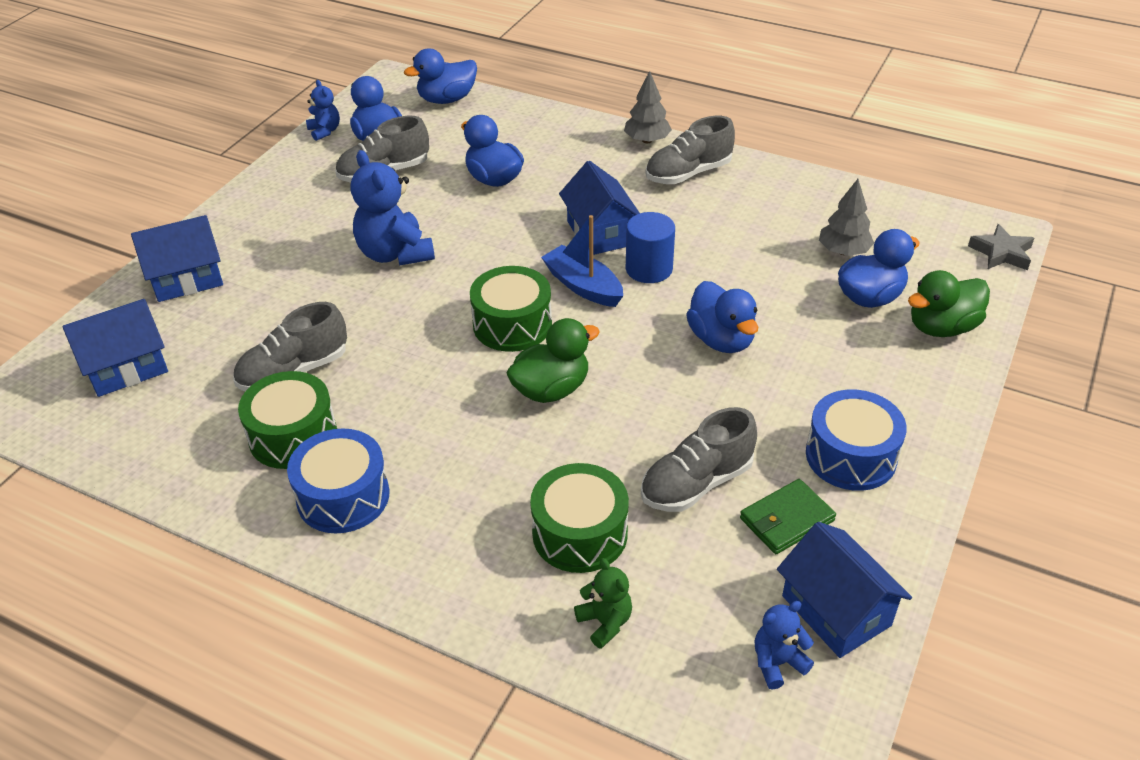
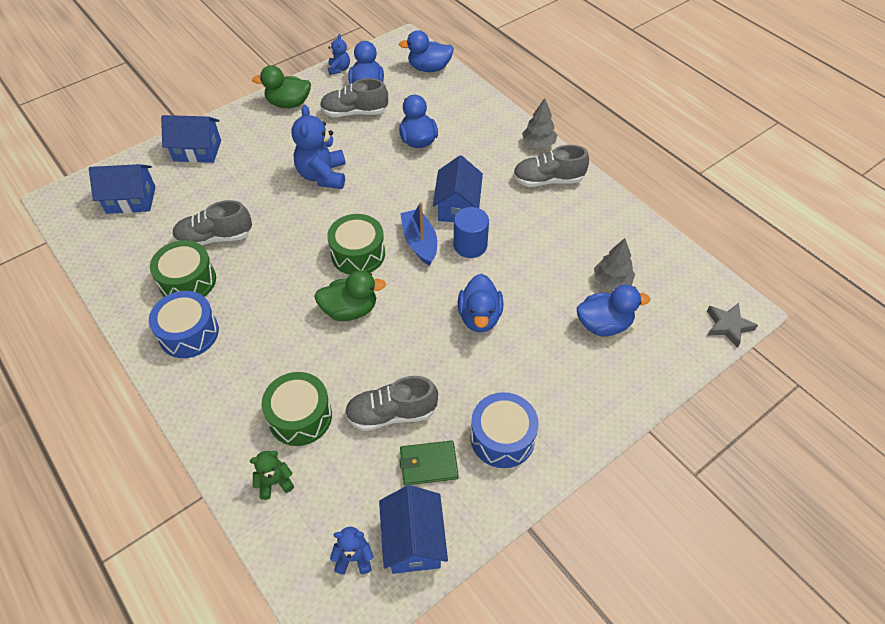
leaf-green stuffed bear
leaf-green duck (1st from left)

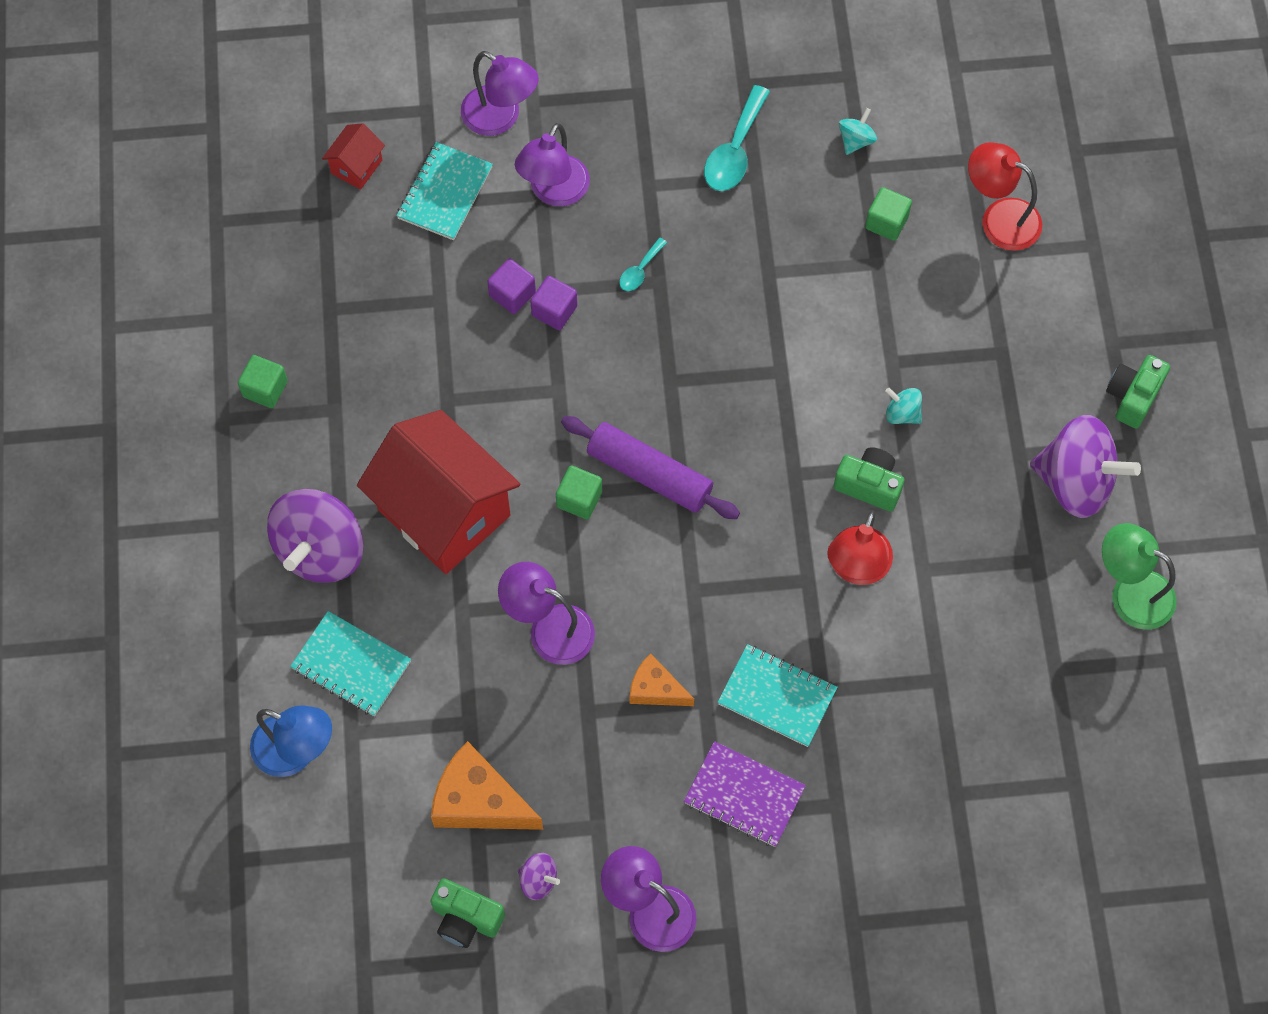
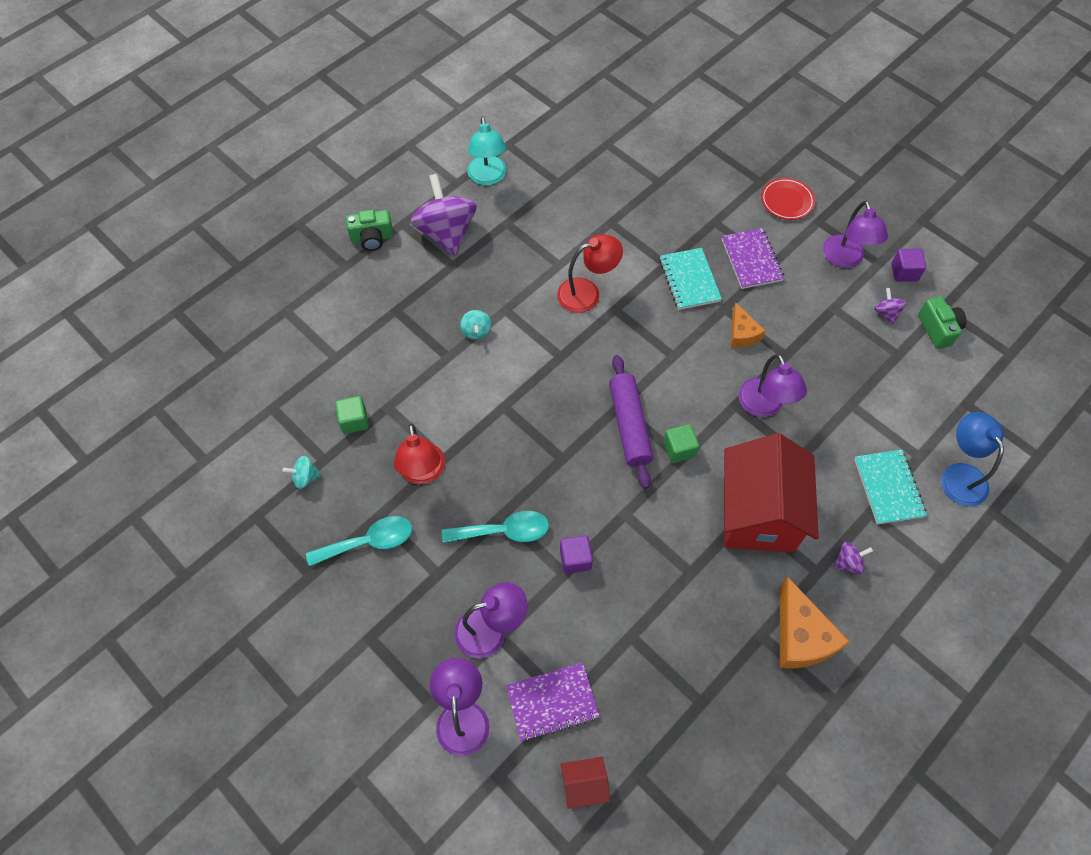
leaf-green solid cube (1st from left in the first image)
purple whirligig (2nd from left)
purple notepad (1st from left)
bright orange piece of cheese (2nd from left)
purple solid cube (2nd from left)
teal spoon (2nd from left)
leaf-green camera (2nd from left in the first image)
crimson reading lamp (1st from left)
teal reading lamp
crimson dinner plate

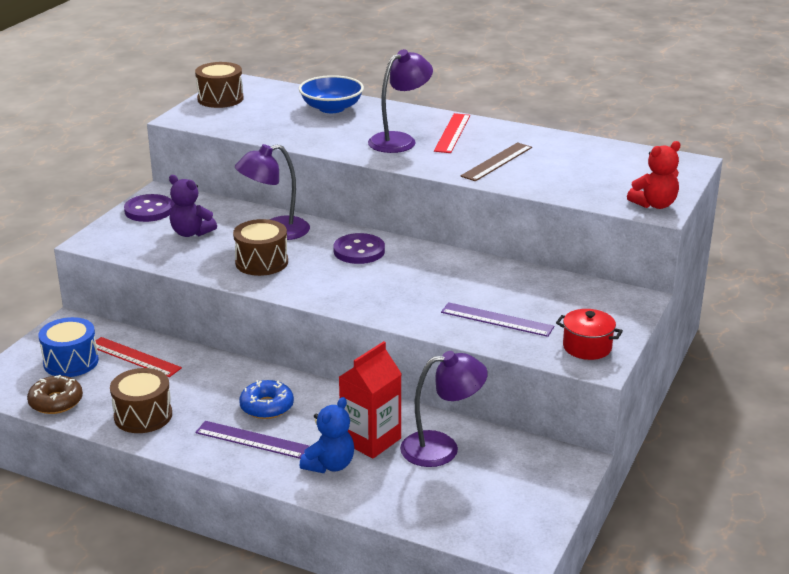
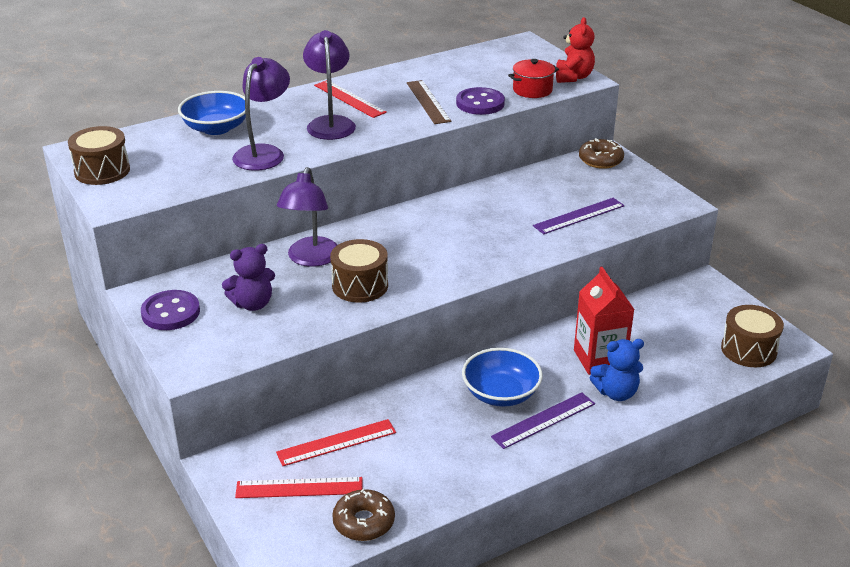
crimson ruler (1st from left)
russet snare drum (3rd from left)
blue serving bowl (2nd from left)
blue stuffed bear
purple shirt button (2nd from left)
purple reading lamp (1st from left)
crimson cooking pot
russet glazed donut (2nd from left)

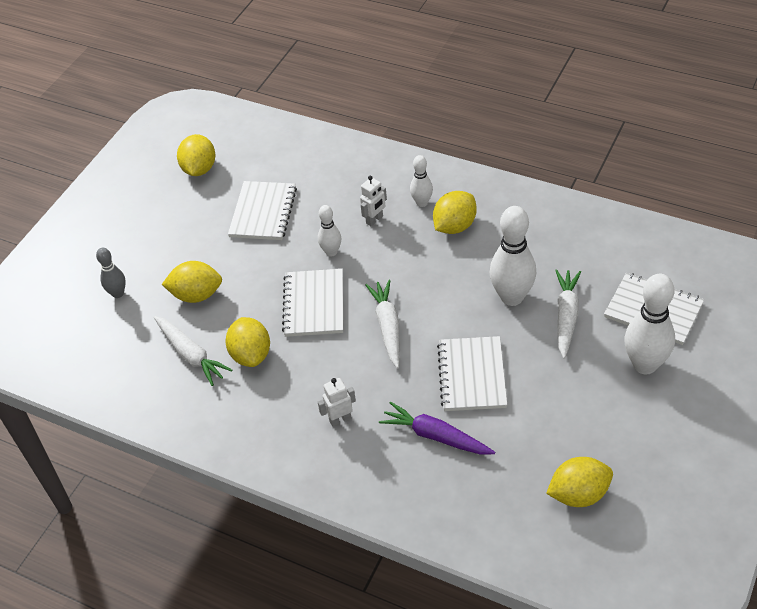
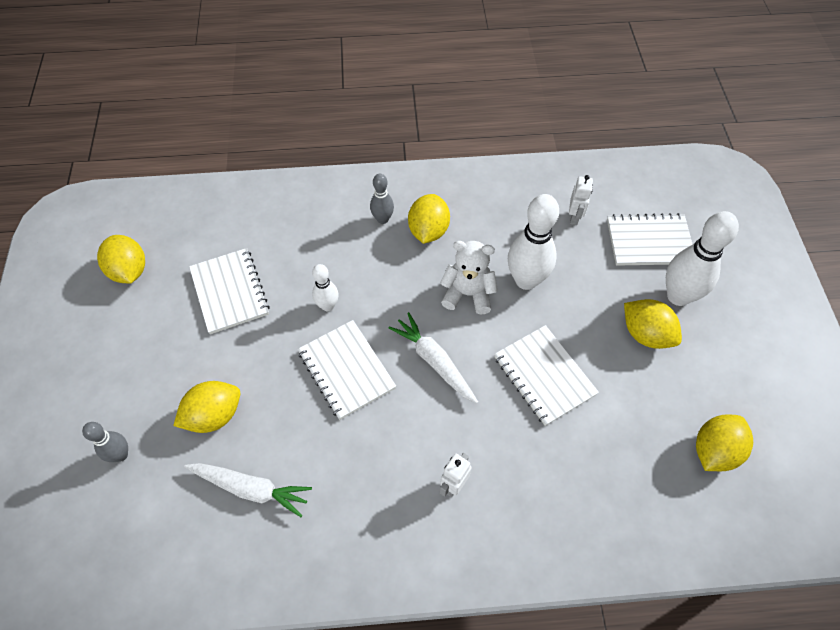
golden lemon (4th from left)
snow-white toy robot (2nd from left)
purple carrot
gray tenpin (2nd from left)
snow-white carrot (3rd from left in the first image)
snow-white stuffed bear

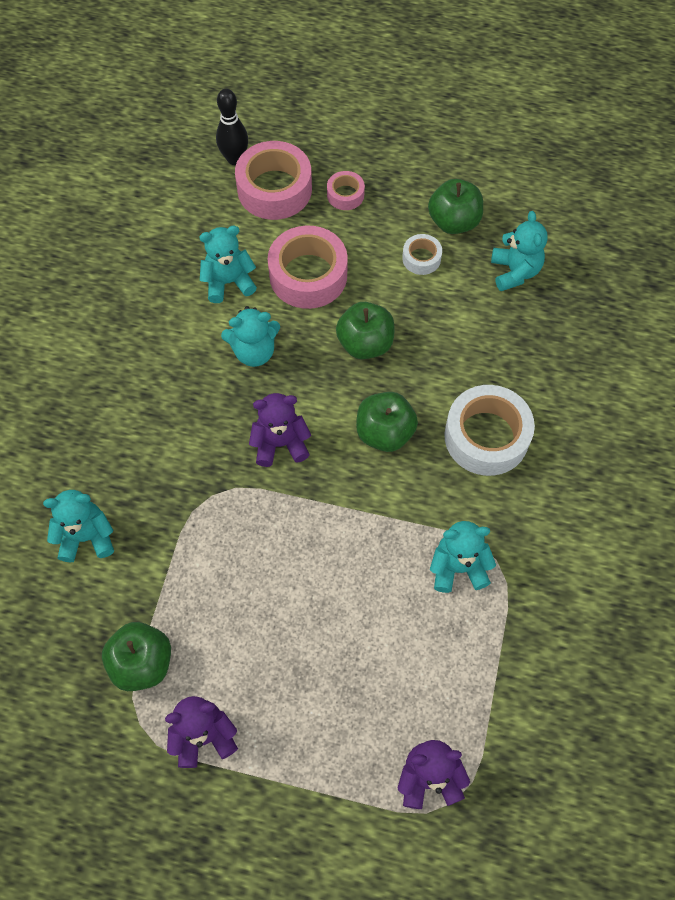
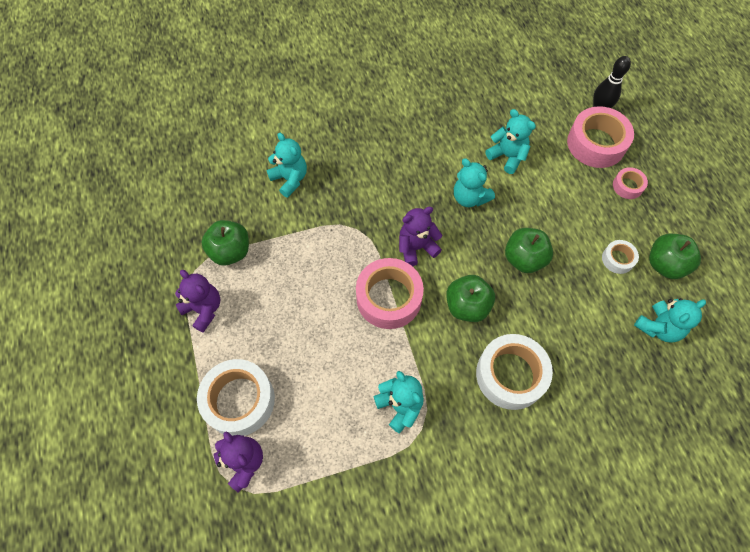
purple stuffed bear (3rd from left)
rose-pink sticky tape (1st from left)
snow-white sticky tape (1st from left)

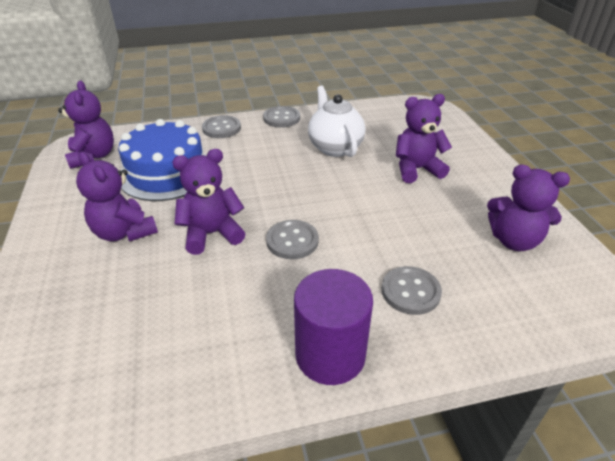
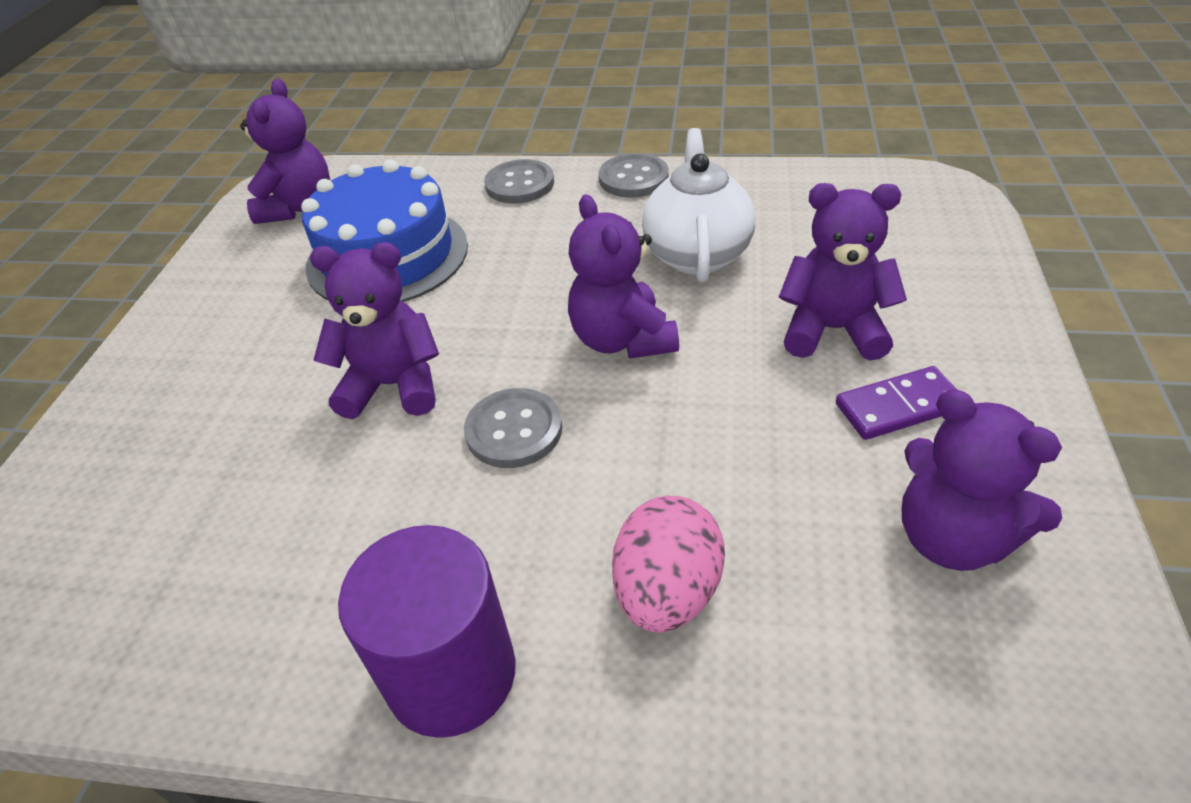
purple stuffed bear (3rd from left)
rose-pink egg
purple domino tile

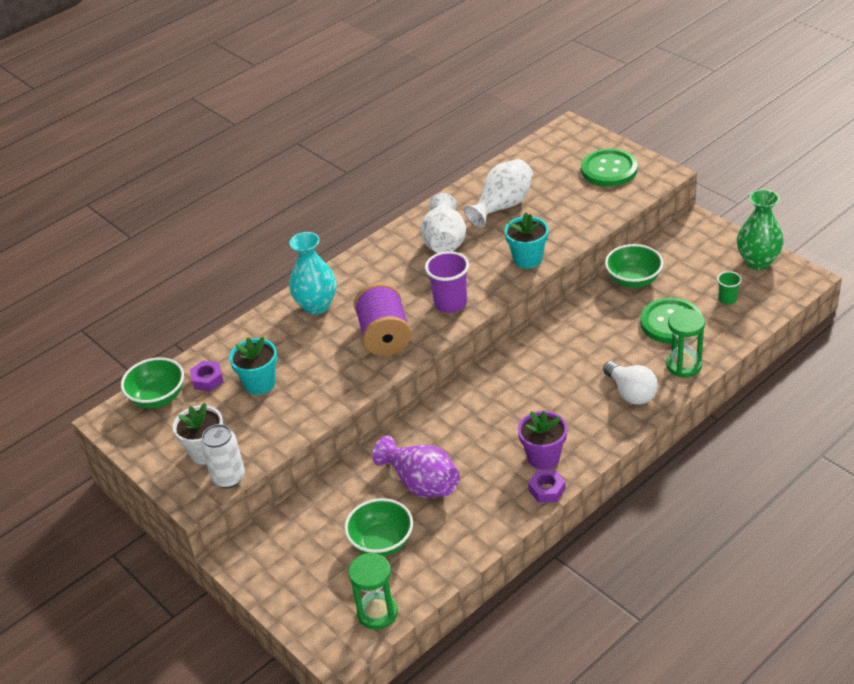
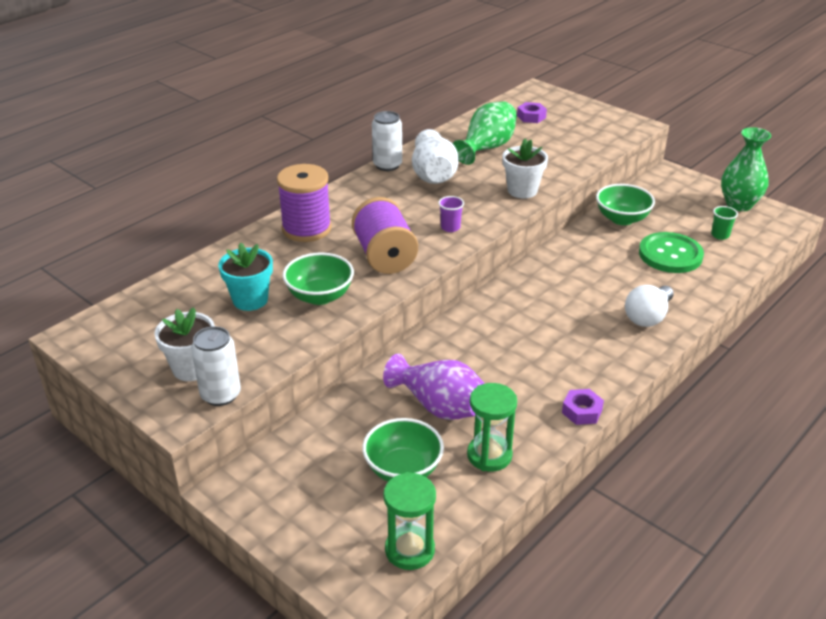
leaf-green serving bowl (1st from left)
purple hexagon nut (1st from left)
purple spool (1st from left)
purple beaker
leaf-green vase (1st from left)
snow-white plant pot (2nd from left)
purple plant pot
leaf-green shirt button (1st from left in the first image)
snow-white lightbulb
leaf-green hourglass (2nd from left)
snow-white tin (2nd from left)

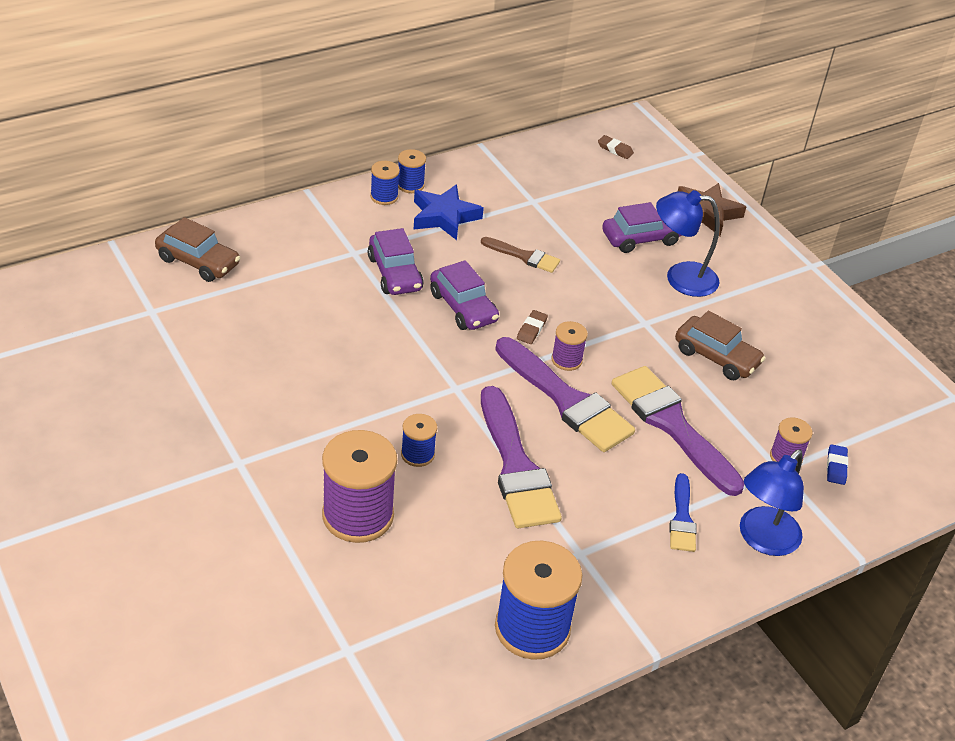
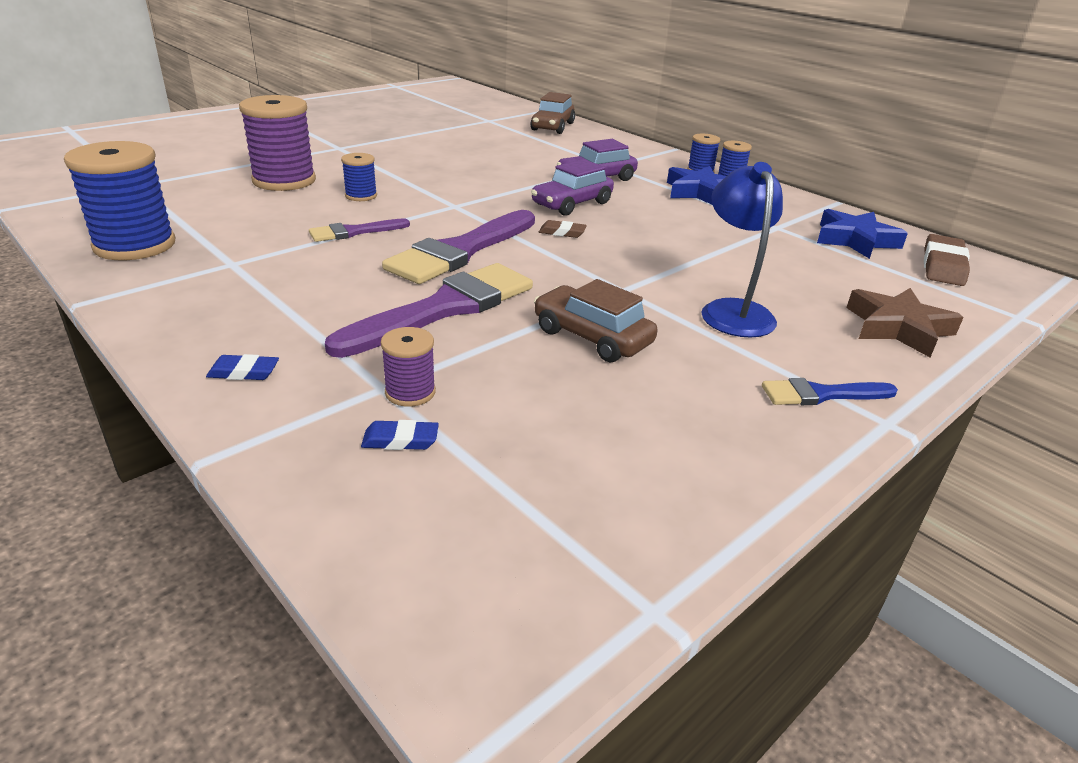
russet brush
purple brush (1st from left)
purple spool (2nd from left in the first image)
russet pencil eraser (2nd from left)
purple toy car (3rd from left in the first image)
blue brush
russet toy car (2nd from left)
blue pencil eraser (1st from left)
blue star shape (2nd from left)

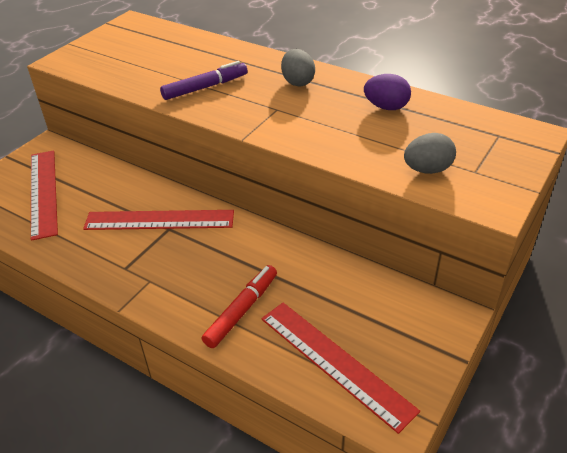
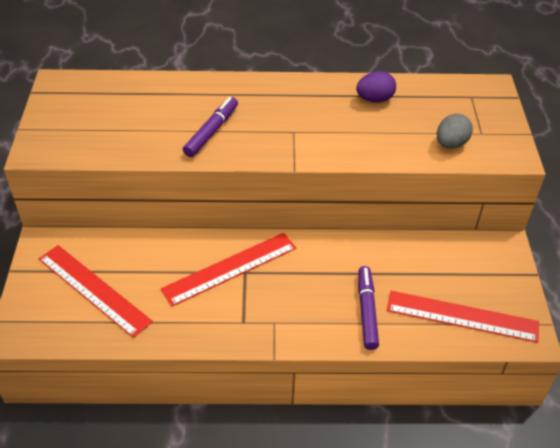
purple marker pen (2nd from left)
gray egg (1st from left in the first image)

